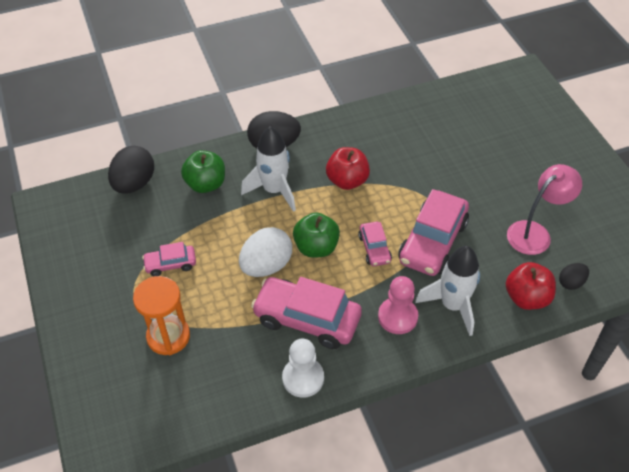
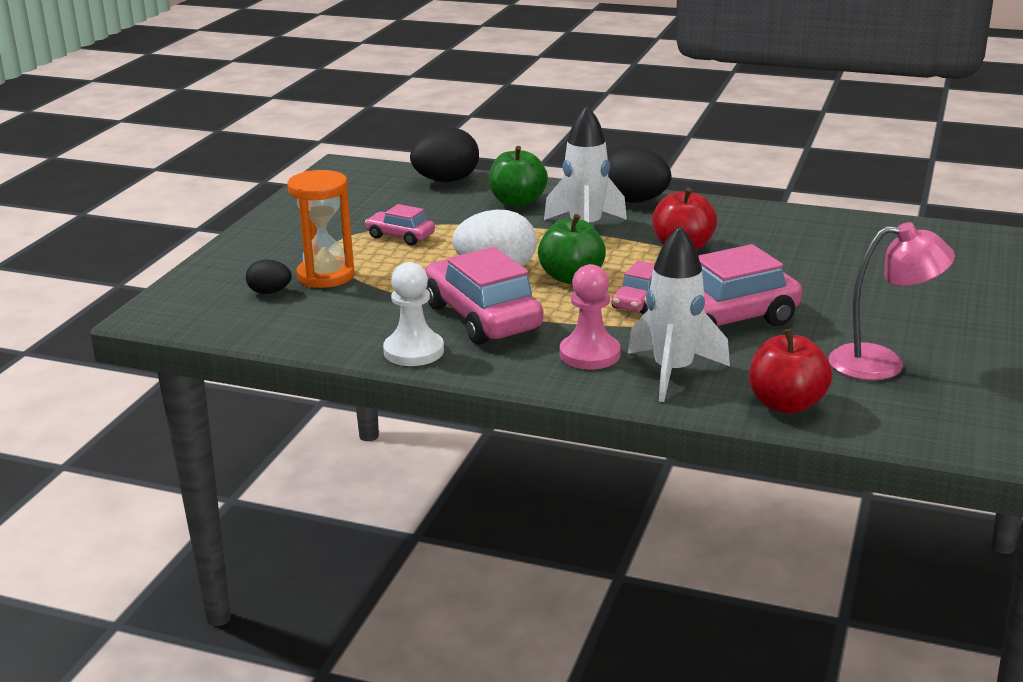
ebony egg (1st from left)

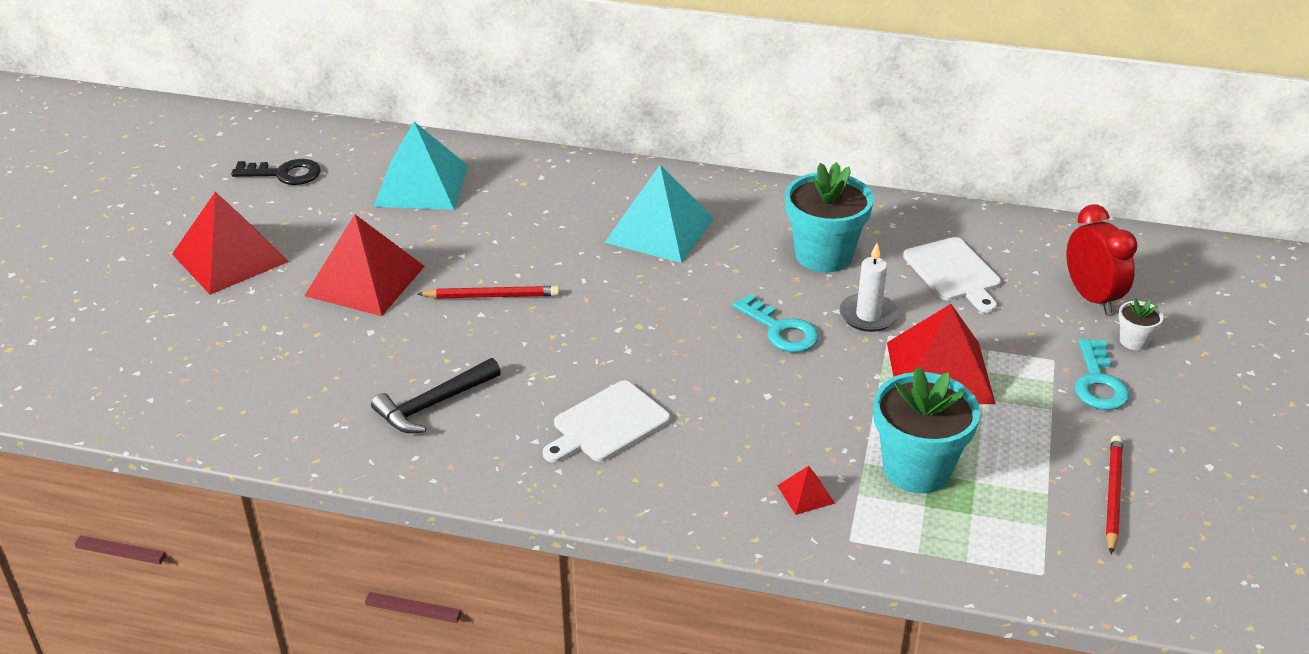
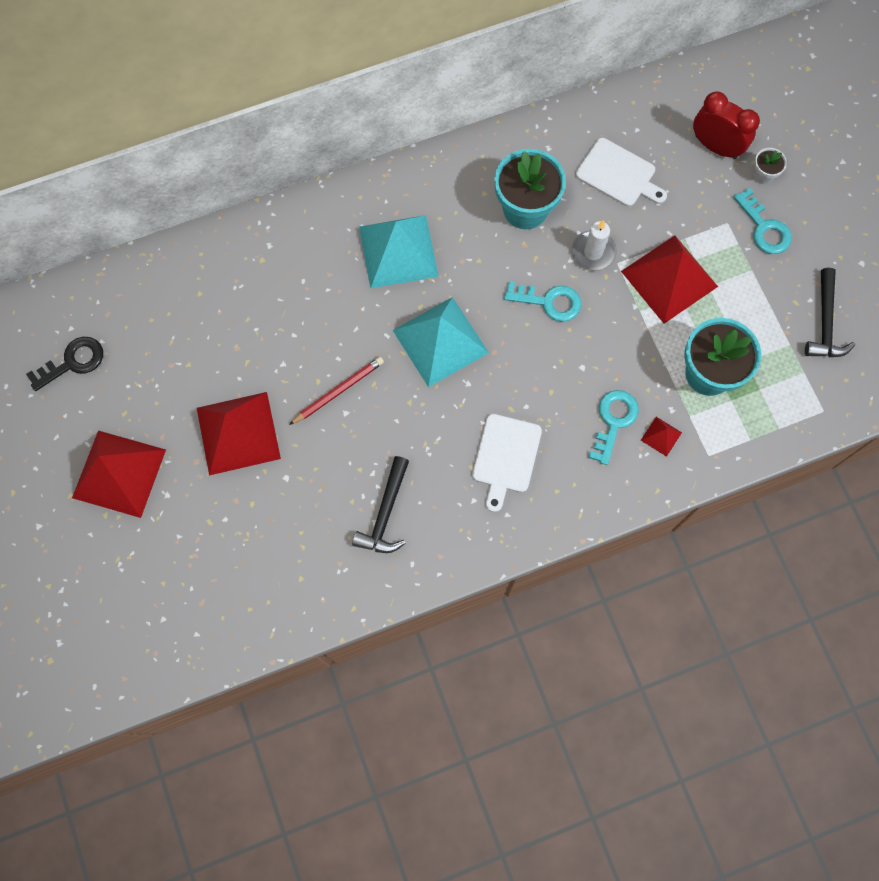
teal pyramid shape (2nd from left)
ebony hammer (2nd from left)
teal latchkey (2nd from left)

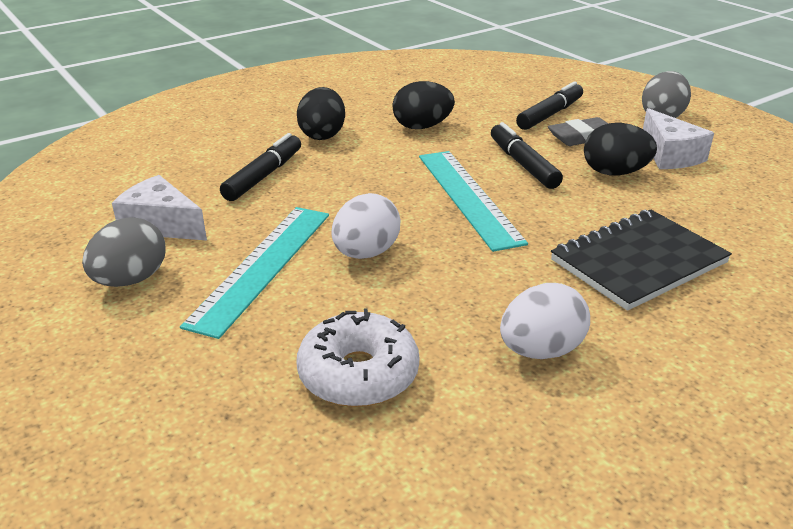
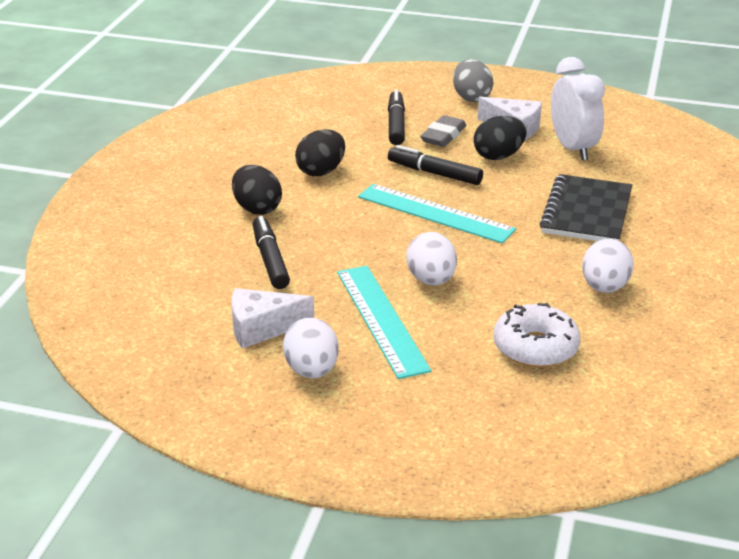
snow-white egg (1st from left)
snow-white bedside clock

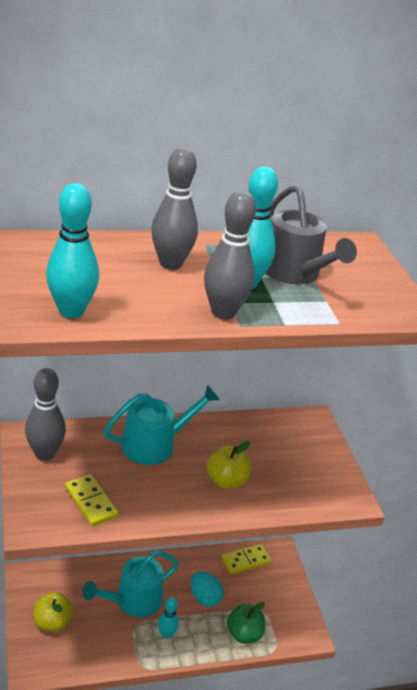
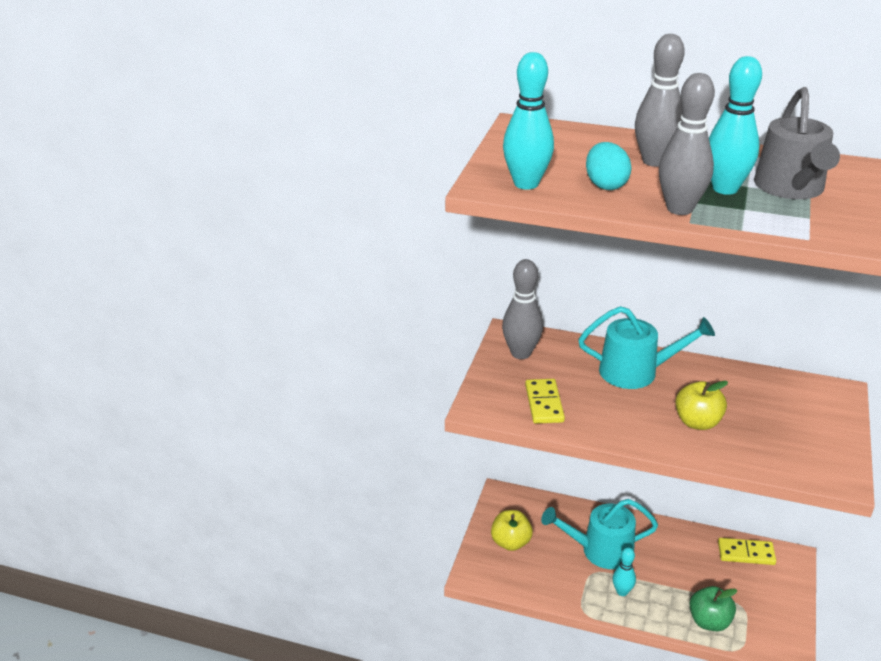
teal egg

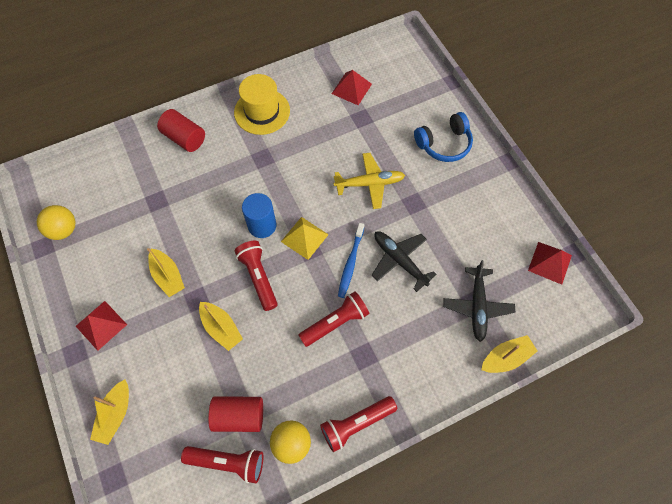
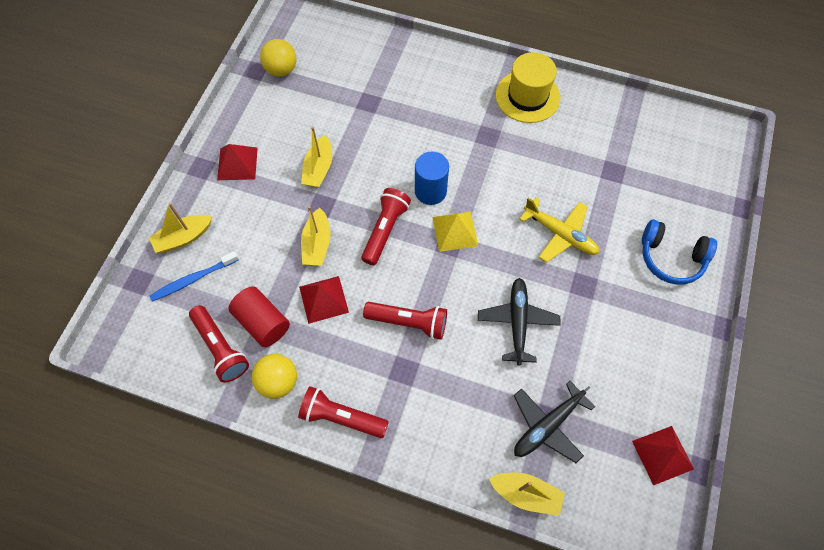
crimson solid cylinder (1st from left in the first image)
crimson pyramid shape (2nd from left)
blue dental brush

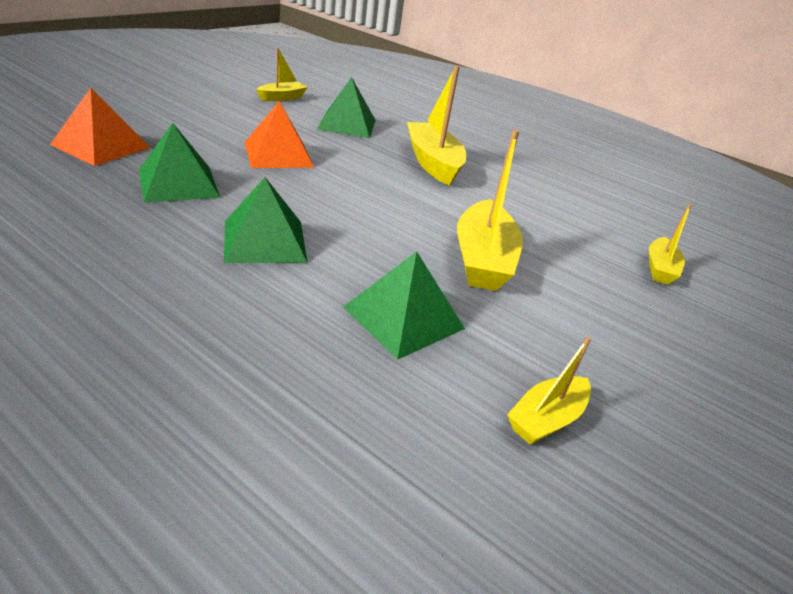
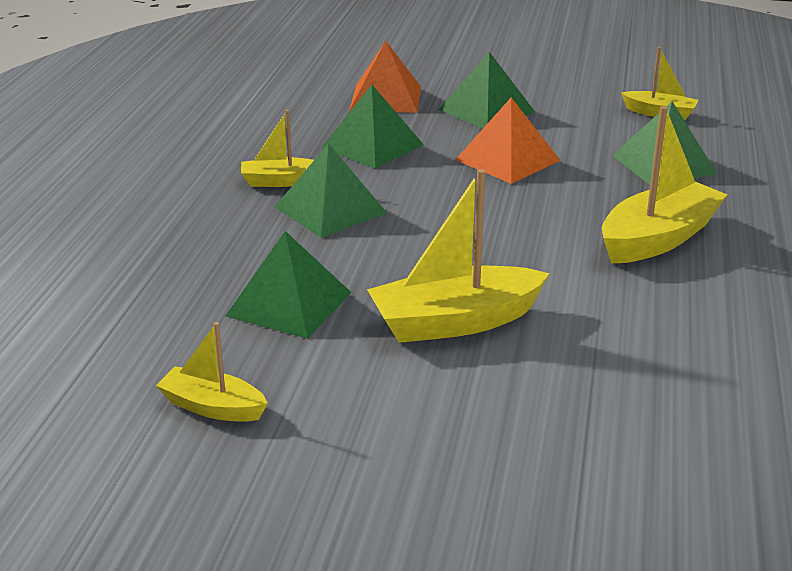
golden sailboat (2nd from left)
leaf-green pyramid shape (4th from left)

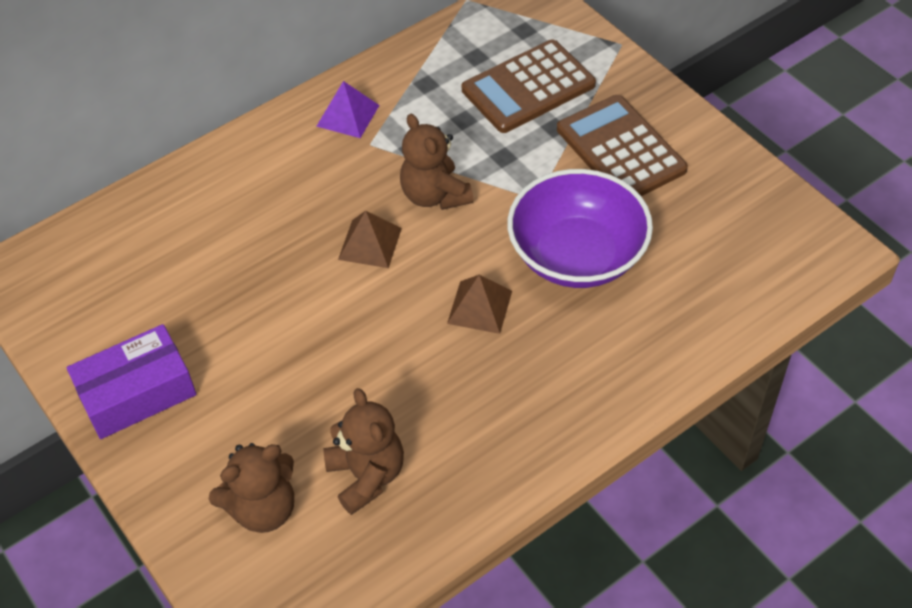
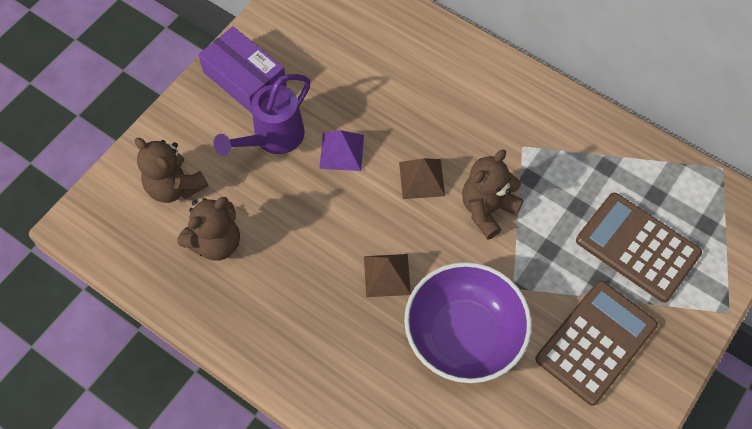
purple pyramid shape
purple watering can

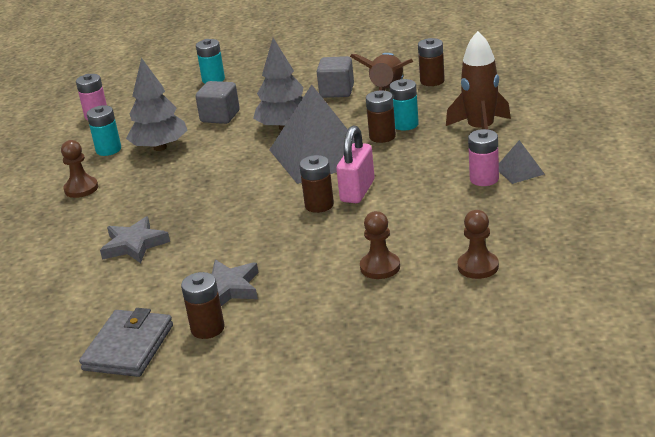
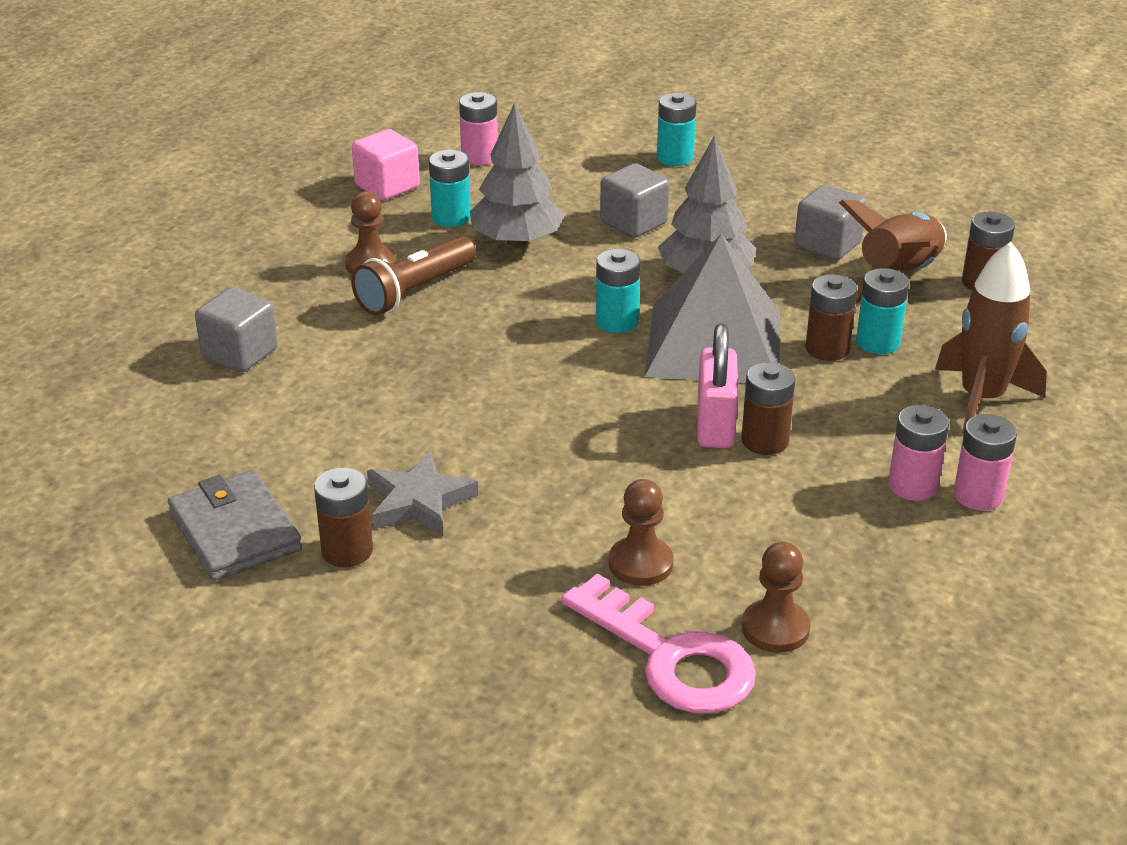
gray billfold
gray star shape (1st from left in the first image)
russet AA battery (2nd from left)
rose-pink padlock
rose-pink AA battery (3rd from left)
gray solid cube (1st from left)
russet torch
rose-pink solid cube
rose-pink latchkey
teal AA battery (2nd from left)

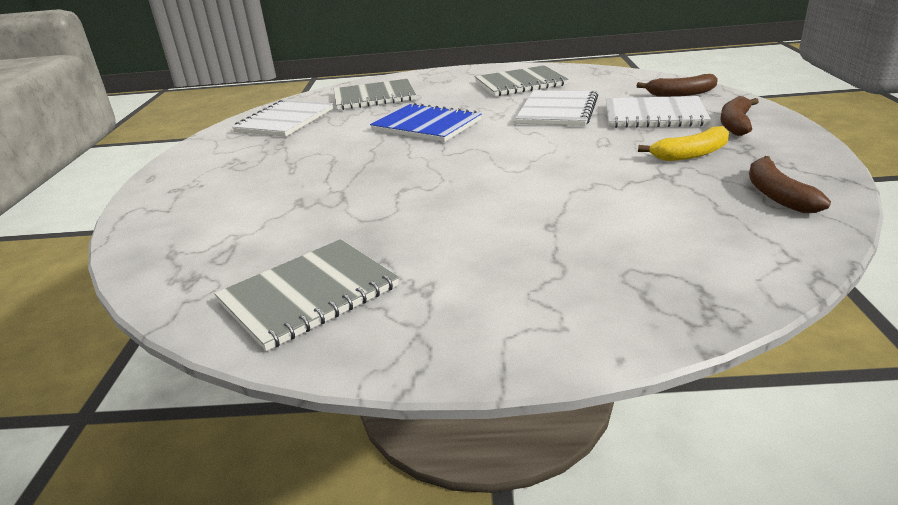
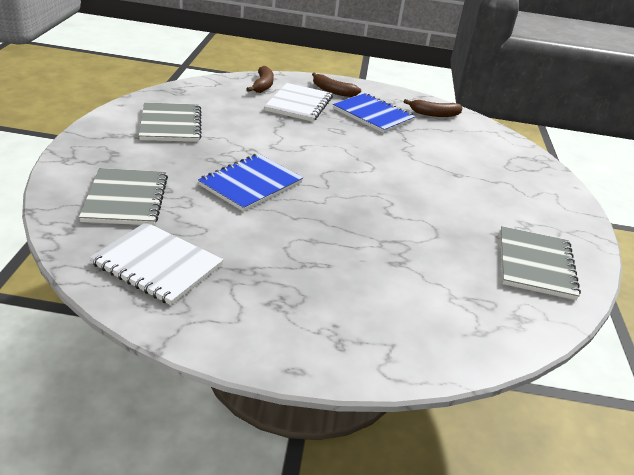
gray notepad (3rd from left)
snow-white notepad (2nd from left in the first image)
blue notepad (2nd from left)

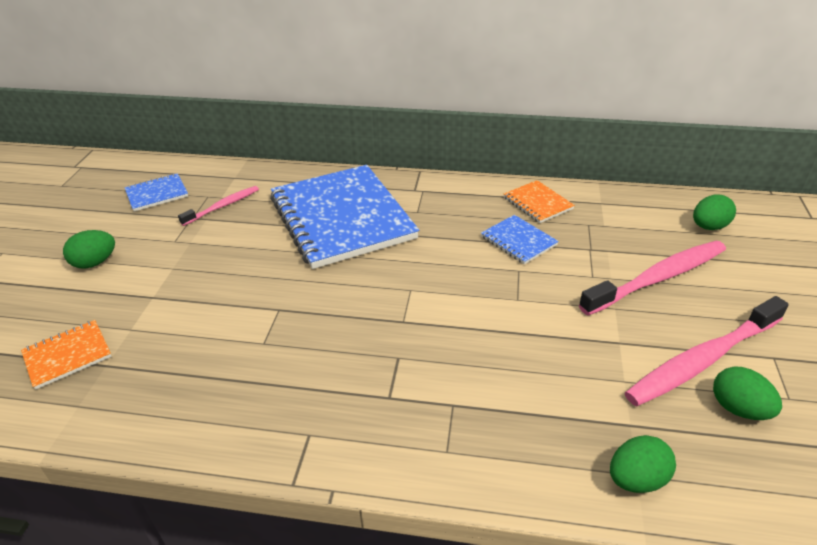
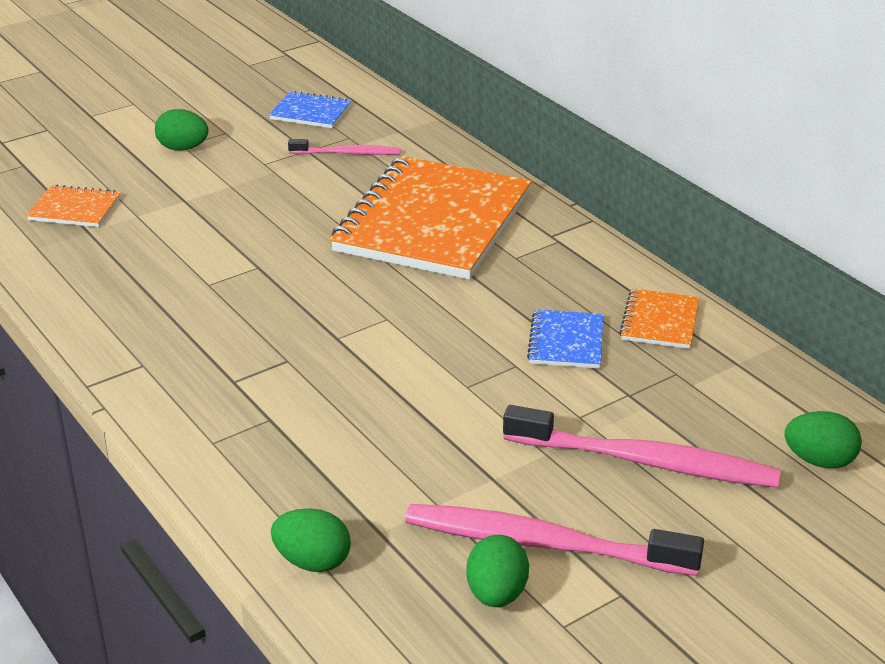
bright orange notepad (2nd from left)

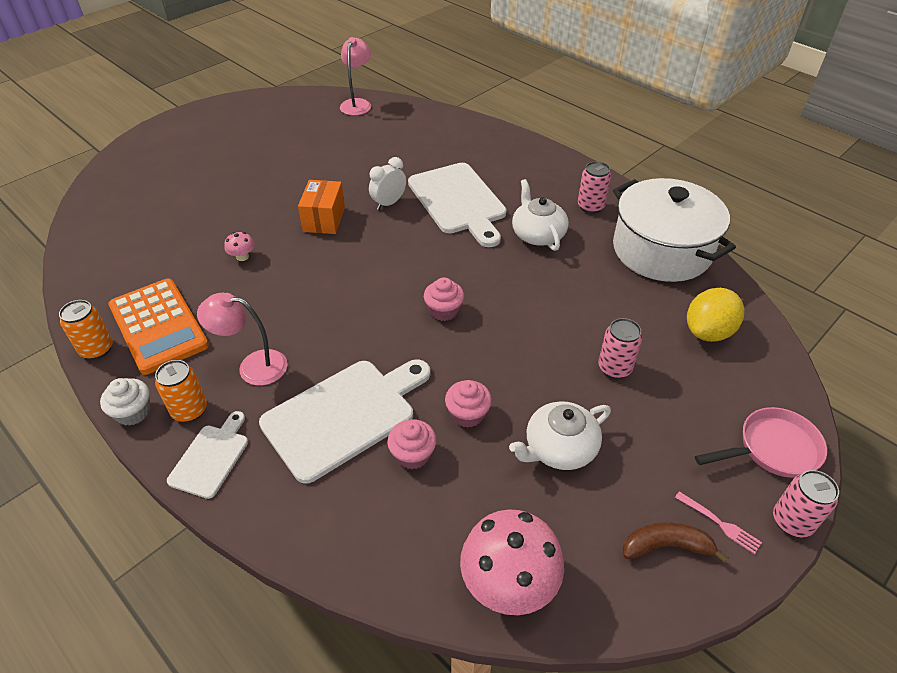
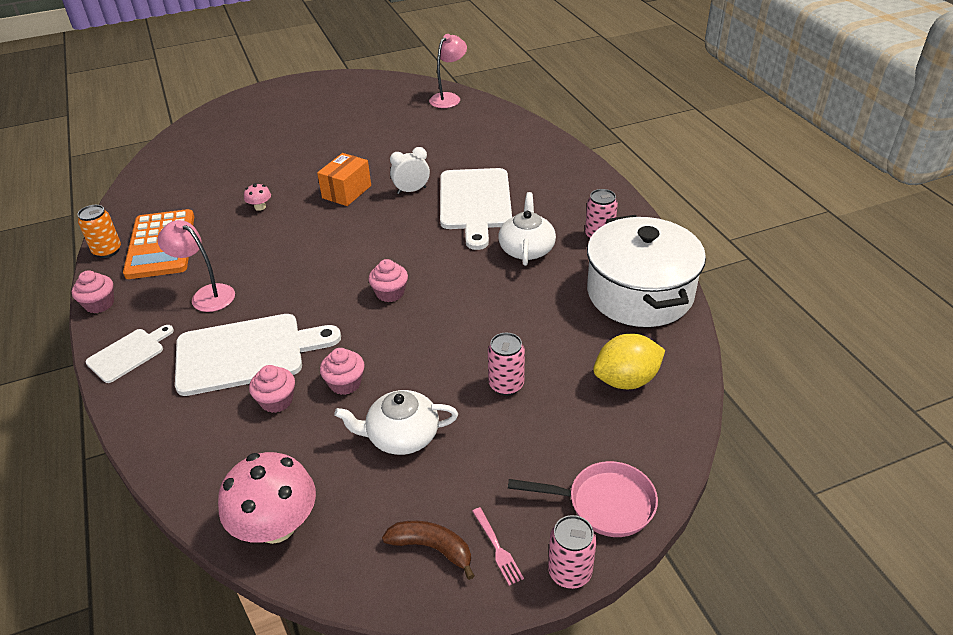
rose-pink muffin (1st from left)
bright orange tin (2nd from left in the first image)

